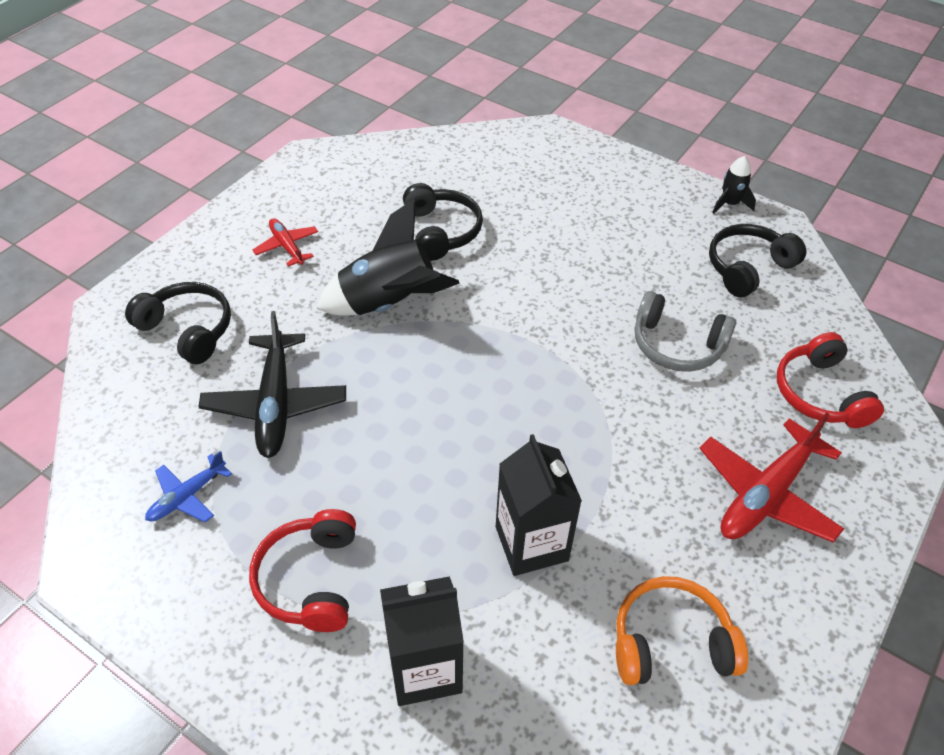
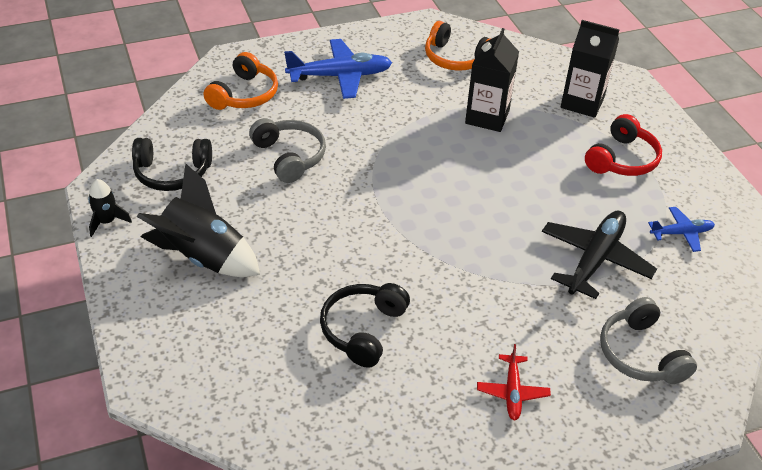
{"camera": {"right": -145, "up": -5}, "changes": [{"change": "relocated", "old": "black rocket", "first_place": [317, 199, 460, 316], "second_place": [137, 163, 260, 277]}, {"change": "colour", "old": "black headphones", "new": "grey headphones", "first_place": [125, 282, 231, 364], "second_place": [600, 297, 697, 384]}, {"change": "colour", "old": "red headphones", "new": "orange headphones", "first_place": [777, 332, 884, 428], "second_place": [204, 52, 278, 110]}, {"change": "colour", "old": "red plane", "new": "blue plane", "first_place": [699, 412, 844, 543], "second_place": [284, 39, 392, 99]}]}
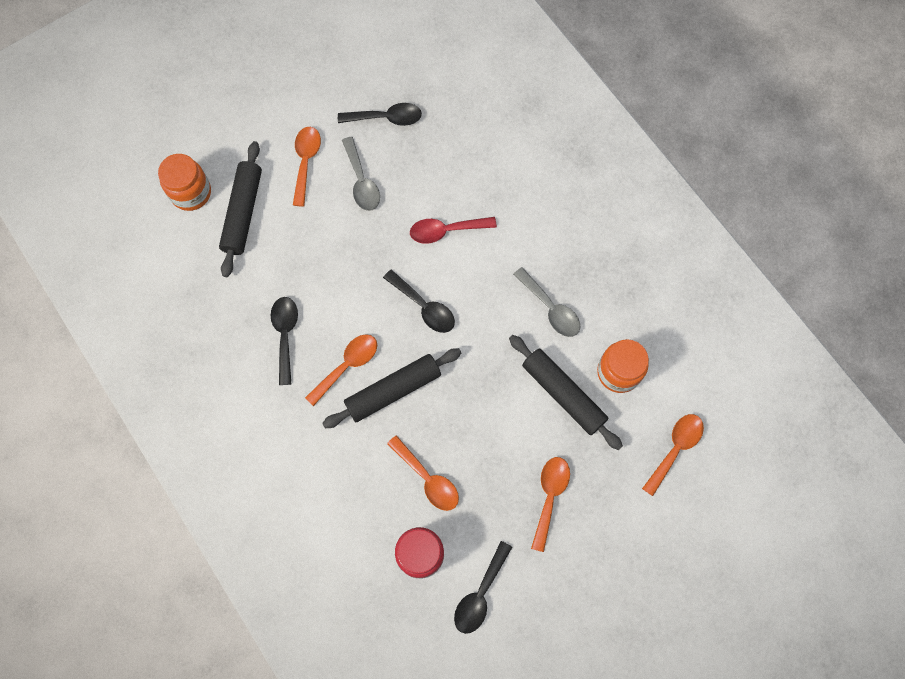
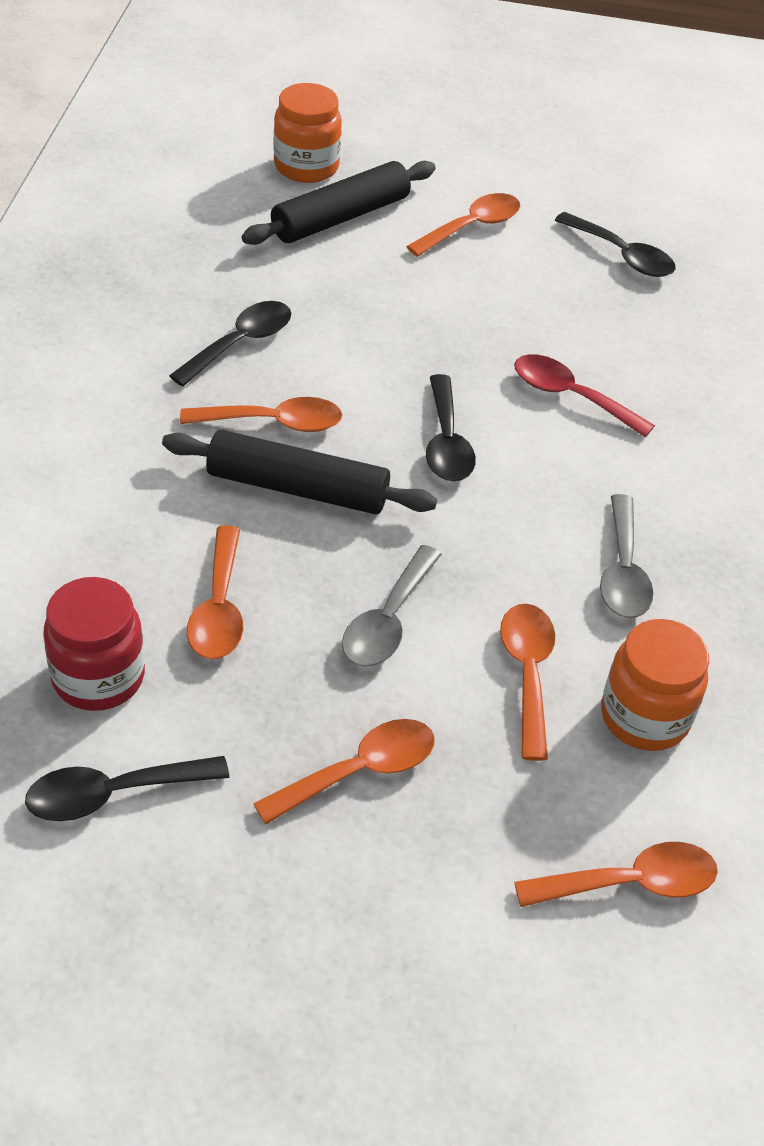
{"camera": {"right": 40, "up": -25}, "changes": [{"change": "relocated", "old": "grey spoon", "first_place": [342, 137, 380, 211], "second_place": [342, 545, 442, 667]}, {"change": "exchanged", "old": "black rolling pin", "new": "orange spoon", "first_place": [509, 335, 623, 450], "second_place": [500, 604, 555, 761]}]}
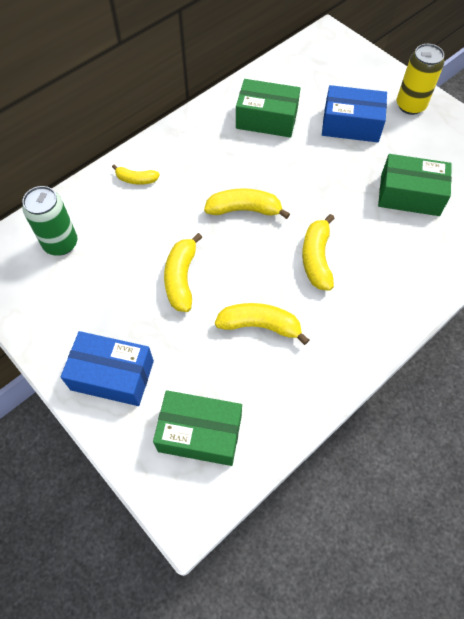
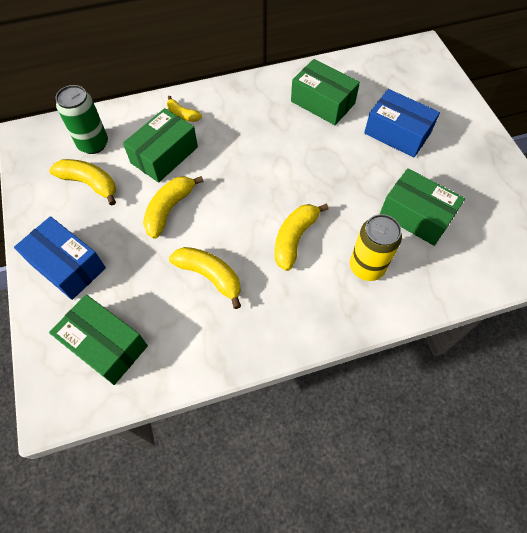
{"camera": {"right": 25, "up": 0}, "changes": [{"change": "relocated", "old": "yellow can", "first_place": [397, 44, 444, 115], "second_place": [350, 214, 402, 281]}, {"change": "relocated", "old": "yellow banana", "first_place": [204, 188, 290, 219], "second_place": [49, 159, 116, 206]}, {"change": "appeared", "new": "green box", "second_place": [123, 108, 198, 183]}]}
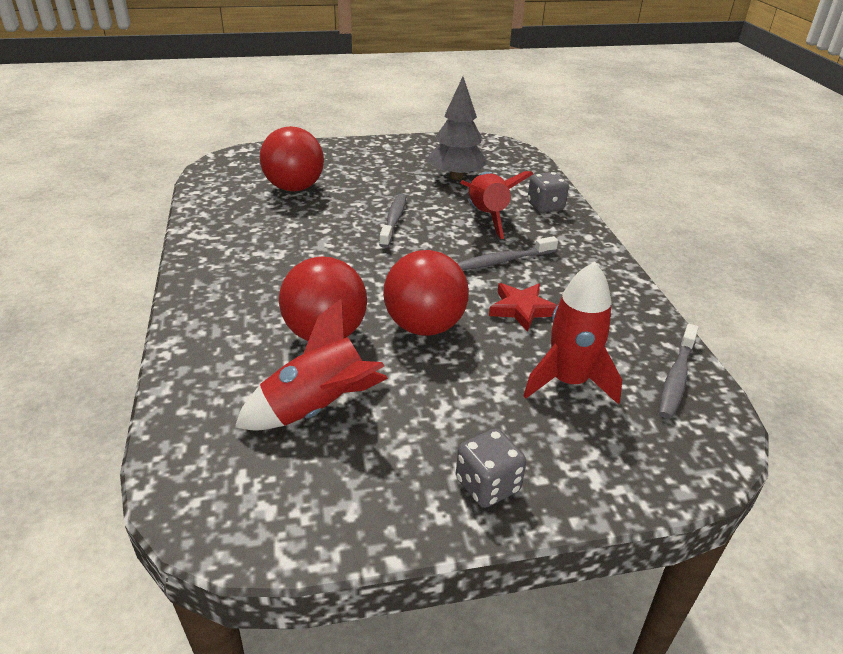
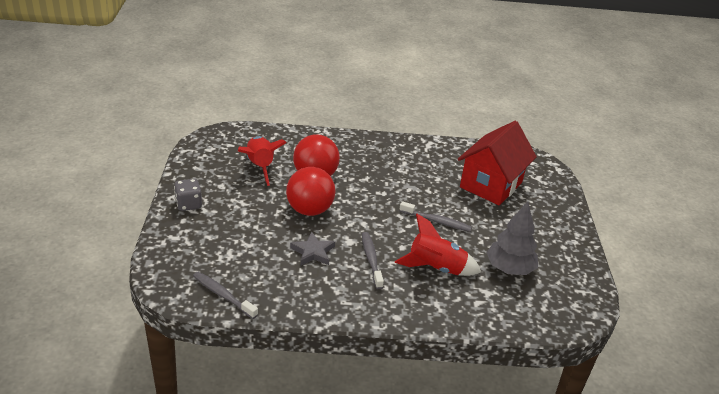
{"camera": {"right": 100, "up": 0}, "changes": [{"change": "exchanged", "old": "red ball", "new": "red house", "first_place": [260, 126, 324, 191], "second_place": [458, 121, 537, 205]}, {"change": "missing", "old": "grey dice", "first_place": [527, 172, 569, 213]}, {"change": "missing", "old": "red rocket", "first_place": [523, 262, 622, 404]}, {"change": "colour", "old": "red star", "new": "grey star", "first_place": [489, 283, 557, 332], "second_place": [290, 232, 335, 266]}]}
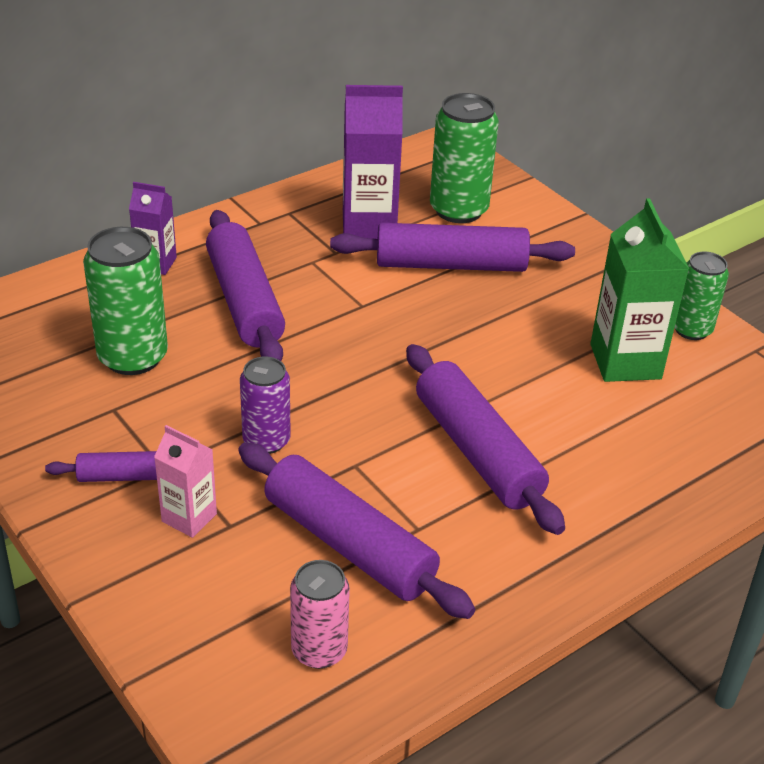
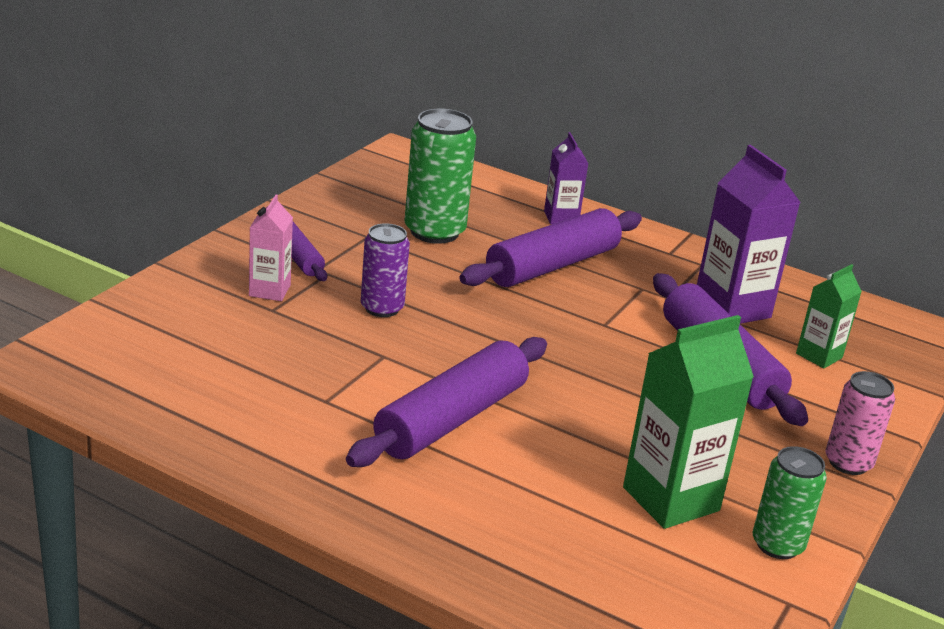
{"camera": {"right": 65, "up": -10}, "changes": [{"change": "exchanged", "old": "green can", "new": "green carton", "first_place": [430, 93, 499, 223], "second_place": [796, 264, 862, 368]}, {"change": "missing", "old": "purple rolling pin", "first_place": [238, 443, 475, 619]}, {"change": "relocated", "old": "pink can", "first_place": [290, 560, 350, 669], "second_place": [825, 371, 895, 475]}]}
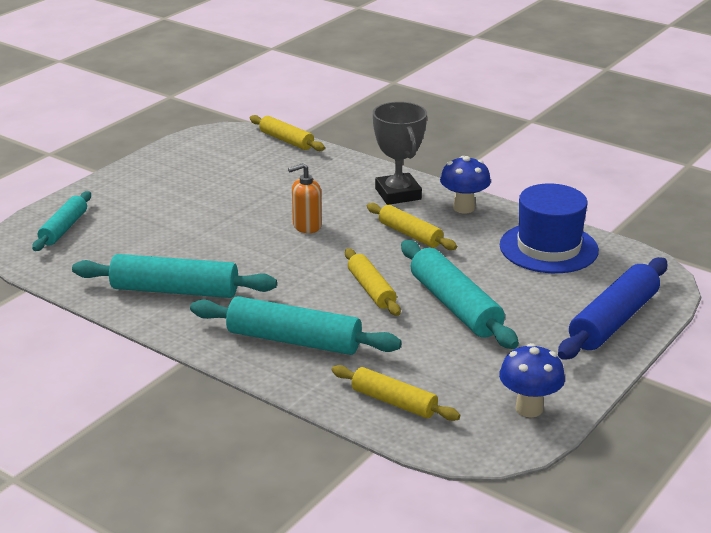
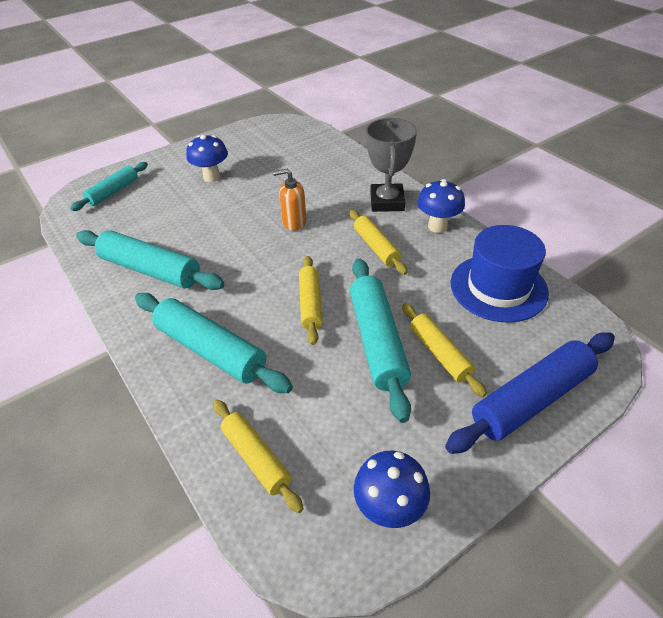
{"camera": {"right": 20, "up": 15}, "changes": [{"change": "relocated", "old": "yellow rolling pin", "first_place": [250, 115, 325, 151], "second_place": [402, 303, 487, 397]}, {"change": "appeared", "new": "blue mushroom", "second_place": [186, 135, 228, 182]}]}
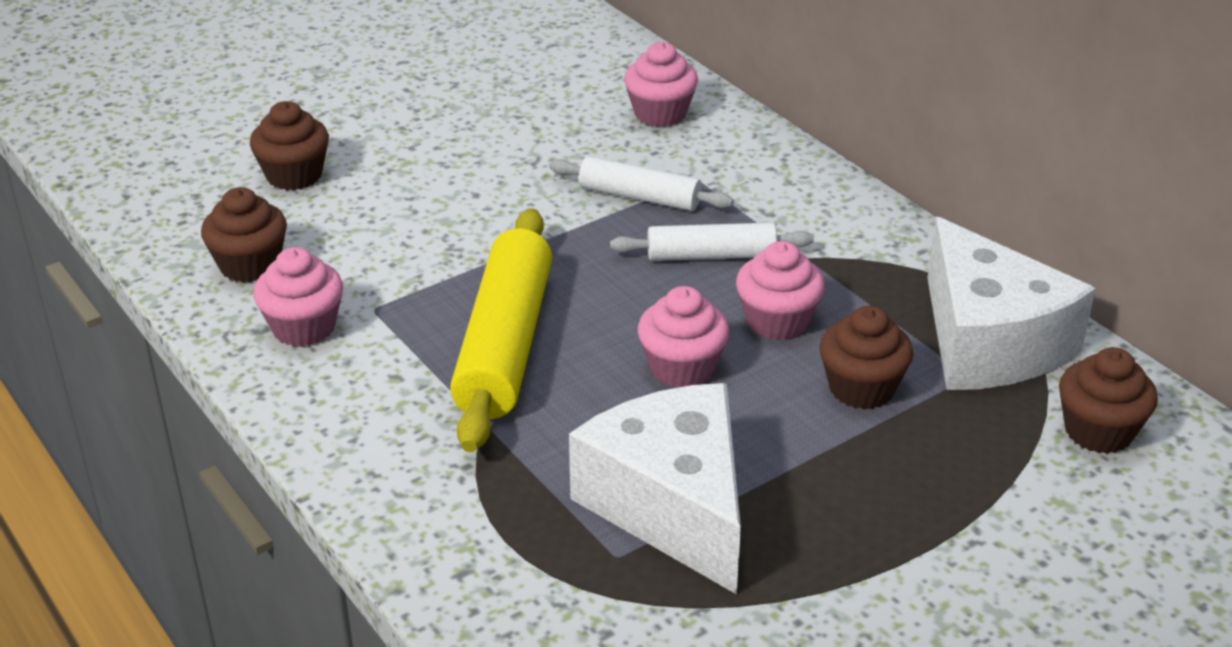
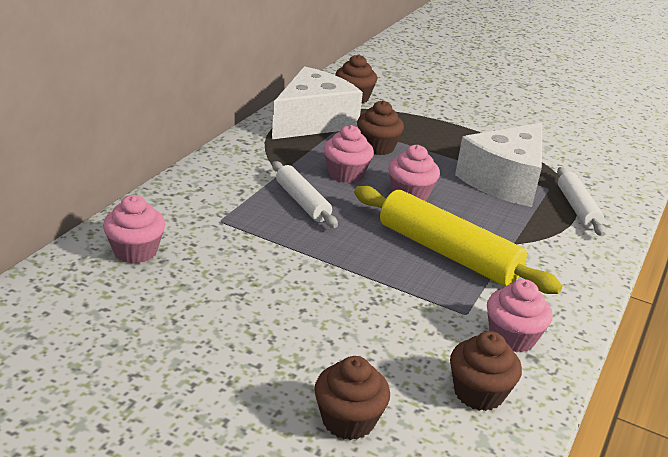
{"camera": {"right": -120, "up": -5}, "changes": [{"change": "relocated", "old": "white rolling pin", "first_place": [549, 156, 734, 211], "second_place": [557, 167, 606, 236]}, {"change": "spun", "old": "yellow rolling pin", "first_place": [450, 208, 552, 452], "second_place": [354, 186, 562, 294], "degrees": 60}]}
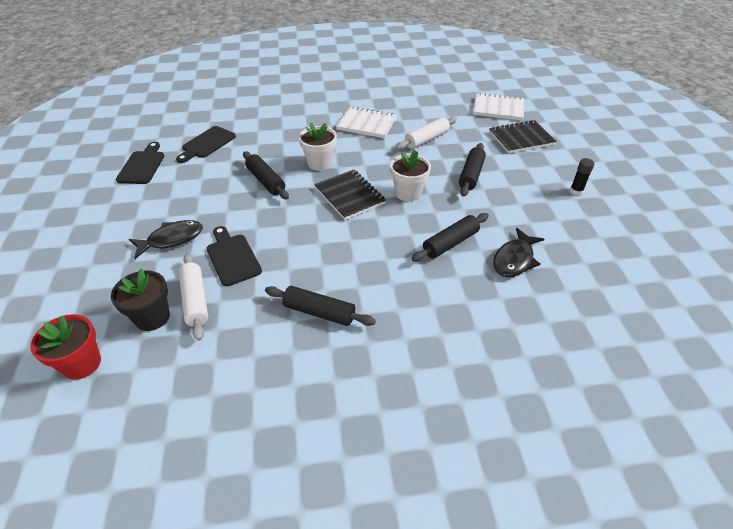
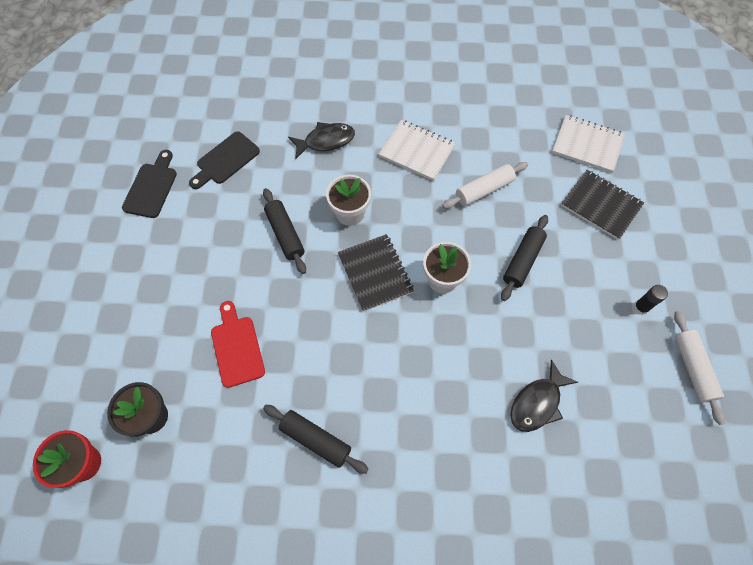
{"camera": {"right": 10, "up": 20}, "changes": [{"change": "spun", "old": "black notebook", "first_place": [489, 120, 557, 153], "second_place": [561, 170, 644, 240], "degrees": 45}, {"change": "missing", "old": "black rolling pin", "first_place": [412, 213, 489, 262]}, {"change": "relocated", "old": "black fish", "first_place": [129, 220, 203, 259], "second_place": [288, 122, 355, 159]}, {"change": "colour", "old": "black cutting board", "new": "red cutting board", "first_place": [207, 226, 262, 286], "second_place": [211, 301, 265, 388]}, {"change": "relocated", "old": "white rolling pin", "first_place": [179, 253, 208, 341], "second_place": [674, 311, 725, 425]}]}
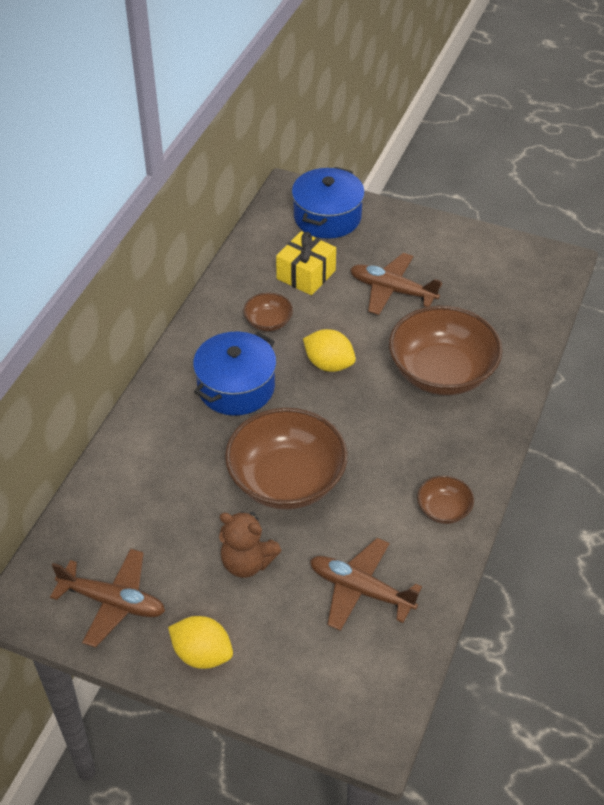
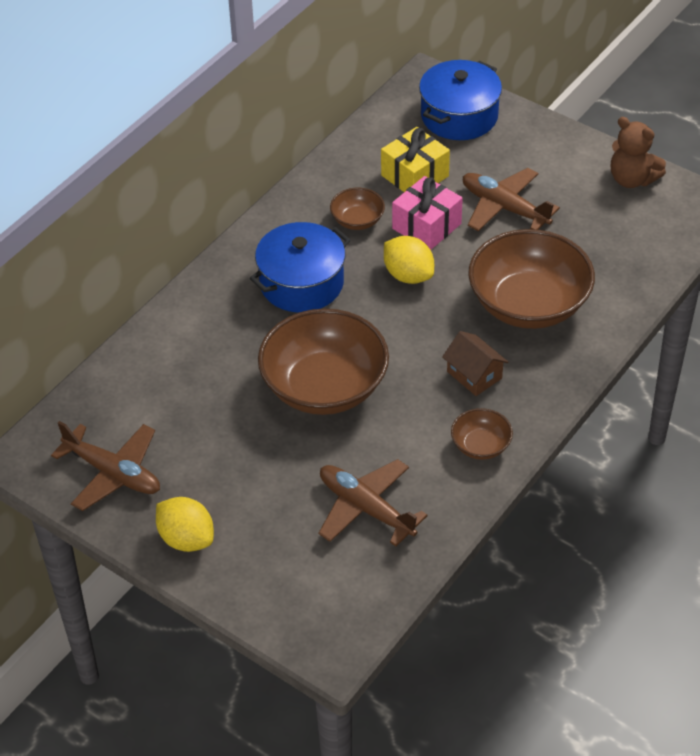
{"camera": {"right": 15, "up": 0}, "changes": [{"change": "relocated", "old": "brown teddy bear", "first_place": [219, 511, 282, 578], "second_place": [611, 117, 666, 188]}, {"change": "appeared", "new": "pink gift", "second_place": [392, 176, 463, 250]}, {"change": "appeared", "new": "brown house", "second_place": [442, 331, 509, 396]}]}
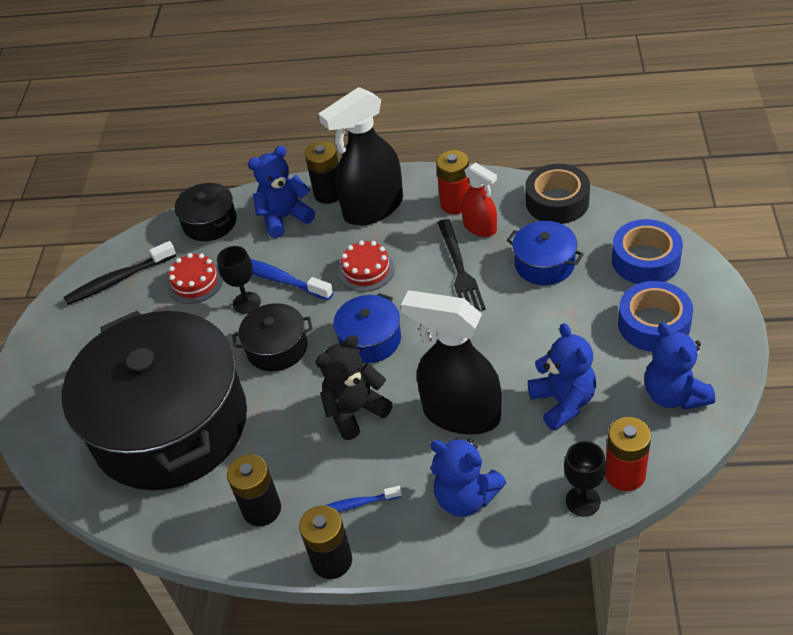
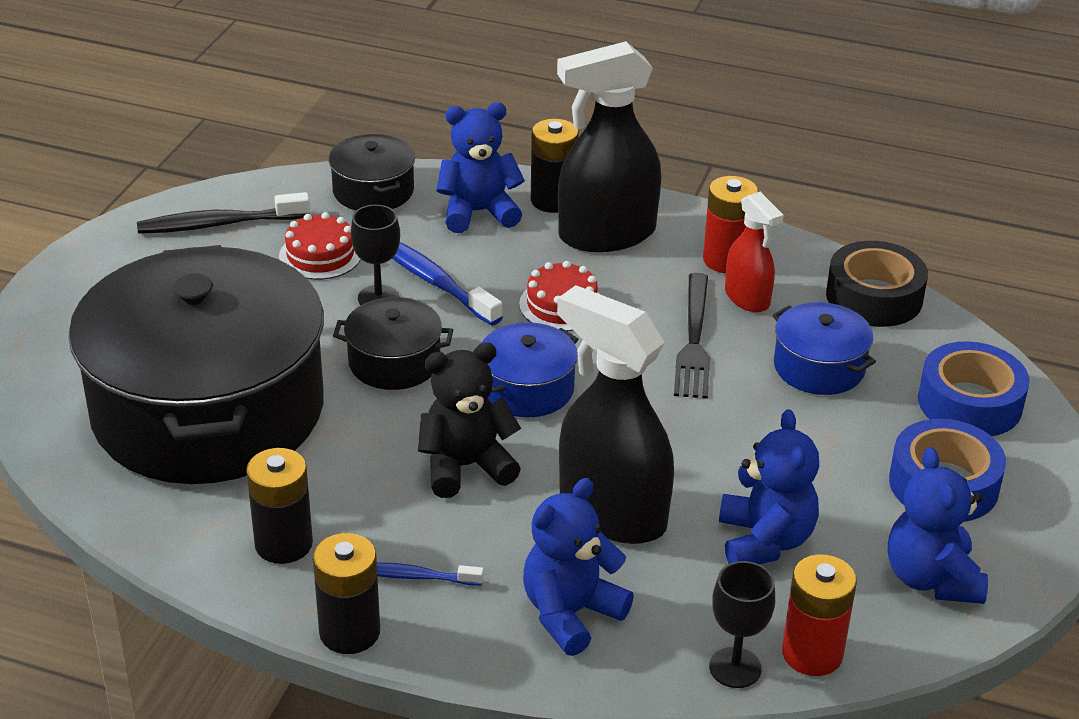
{"camera": {"right": 10, "up": -10}, "changes": [{"change": "spun", "old": "blue teddy bear", "first_place": [430, 438, 506, 517], "second_place": [523, 478, 634, 656], "degrees": 90}]}
